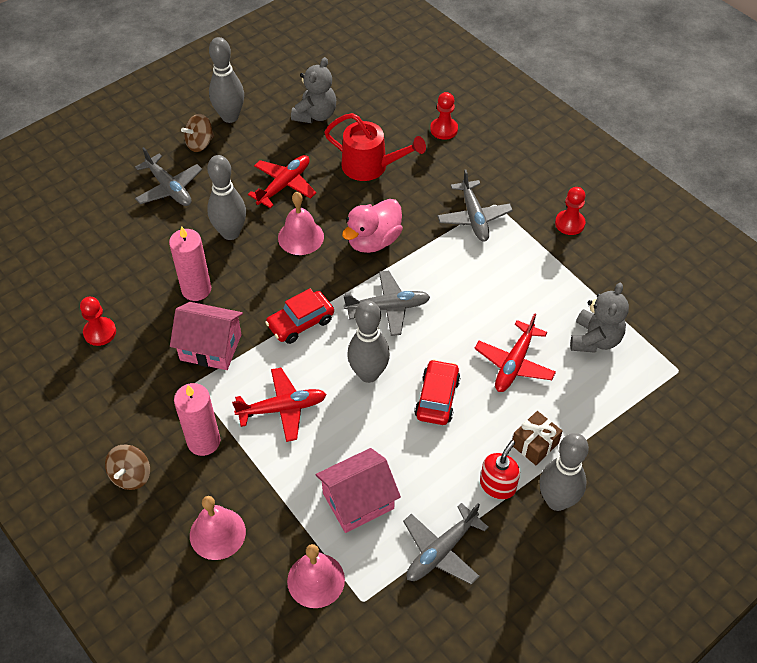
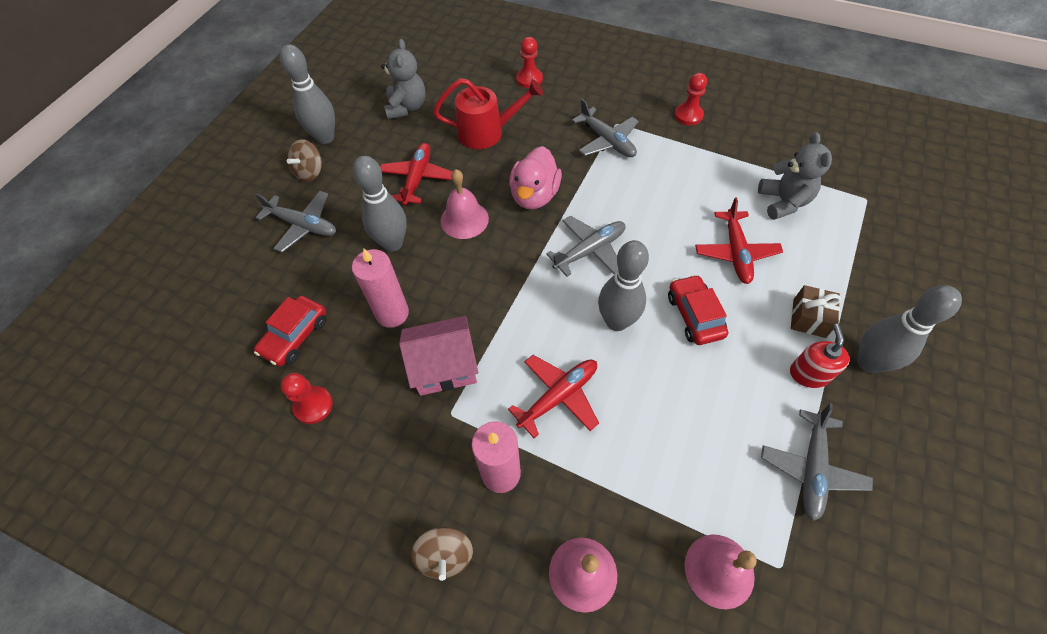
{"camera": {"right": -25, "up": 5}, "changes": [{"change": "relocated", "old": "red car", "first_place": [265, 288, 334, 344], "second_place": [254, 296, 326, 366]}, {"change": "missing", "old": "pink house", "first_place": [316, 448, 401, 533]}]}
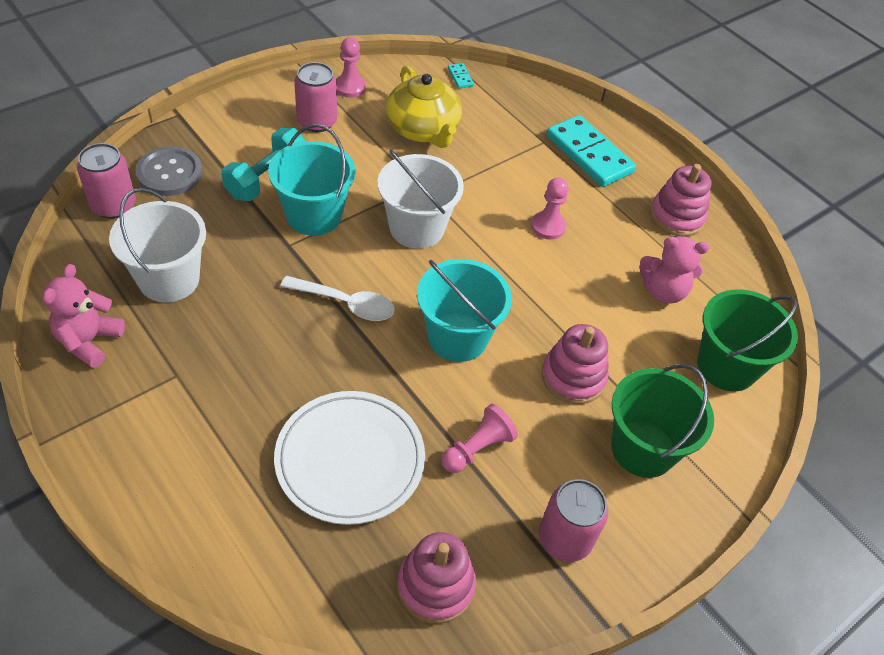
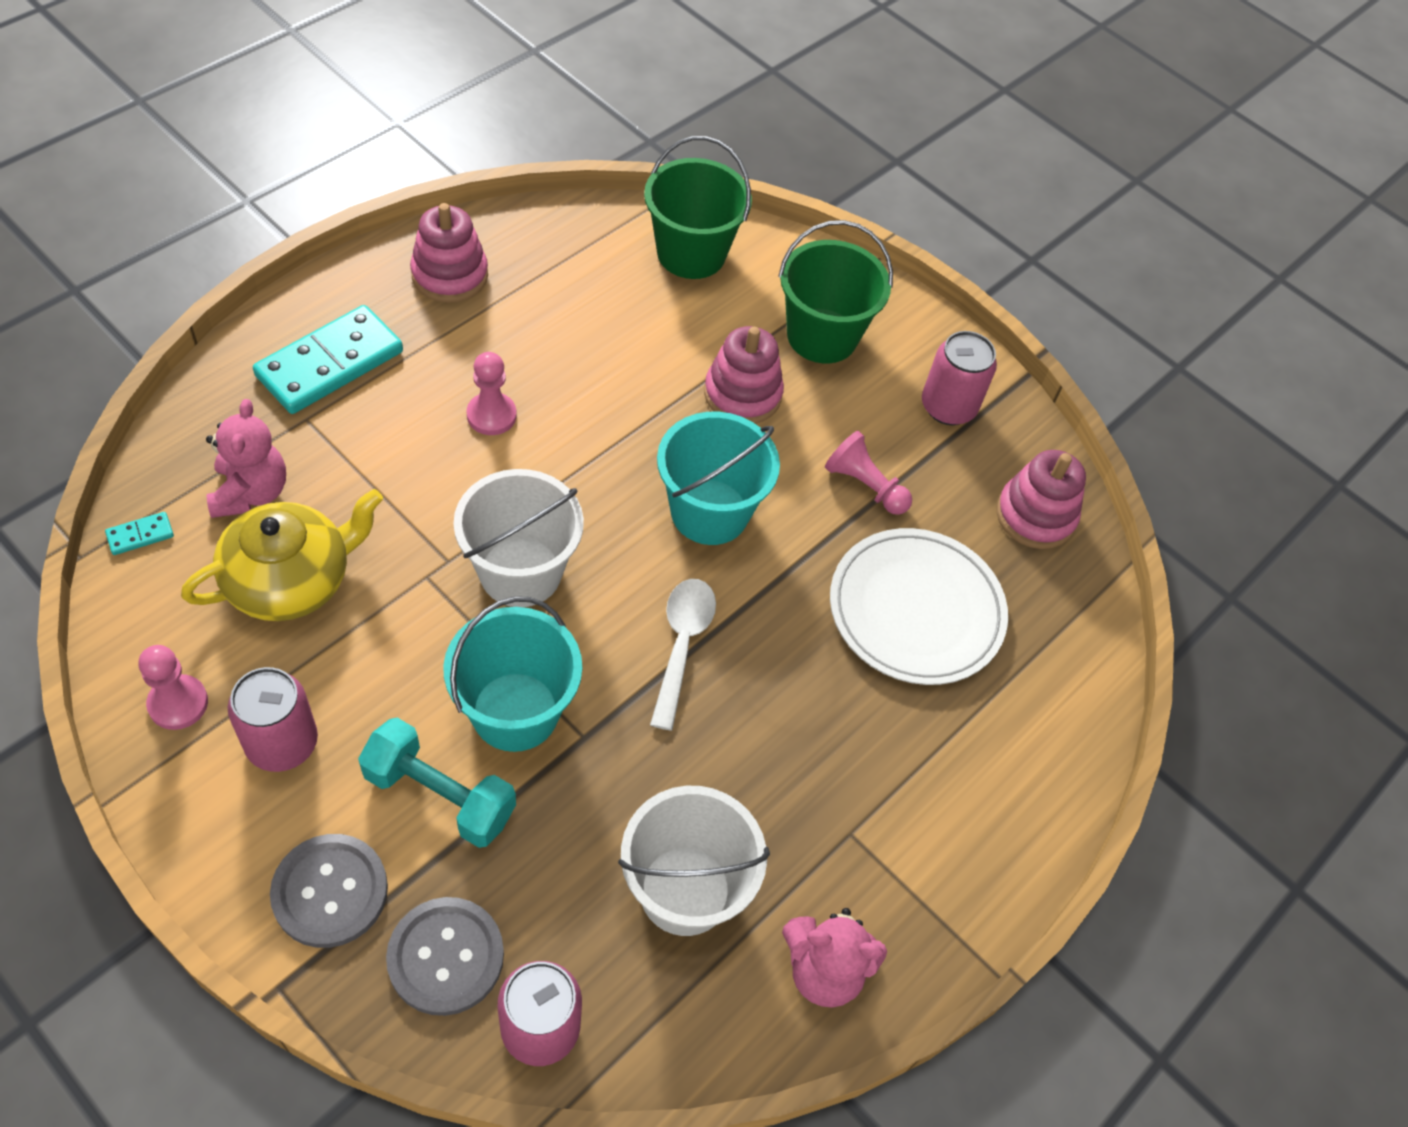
{"camera": {"right": -100, "up": 5}, "changes": [{"change": "relocated", "old": "pink teddy bear", "first_place": [639, 236, 710, 304], "second_place": [206, 399, 286, 518]}, {"change": "appeared", "new": "grey button", "second_place": [270, 834, 388, 948]}]}
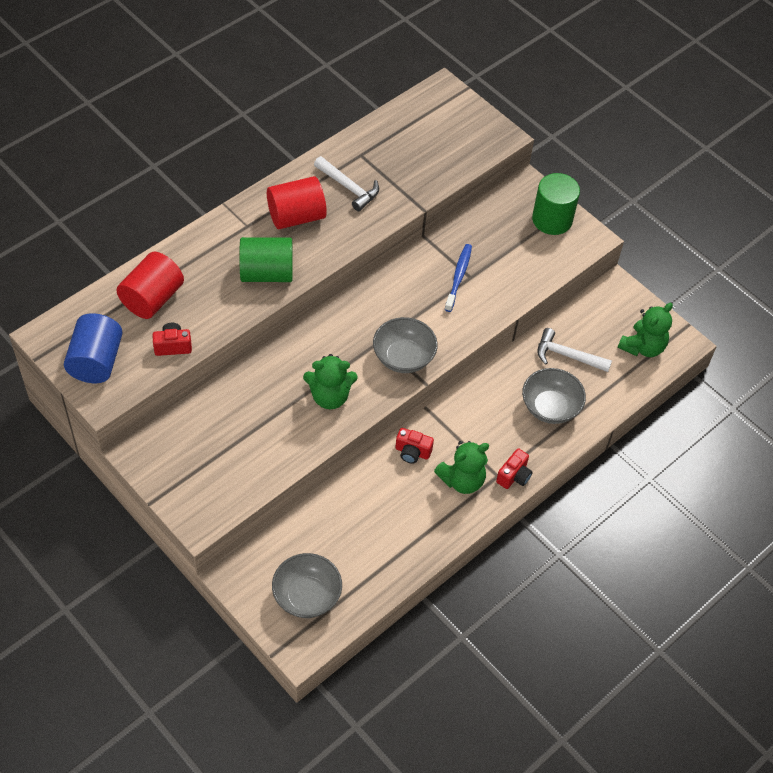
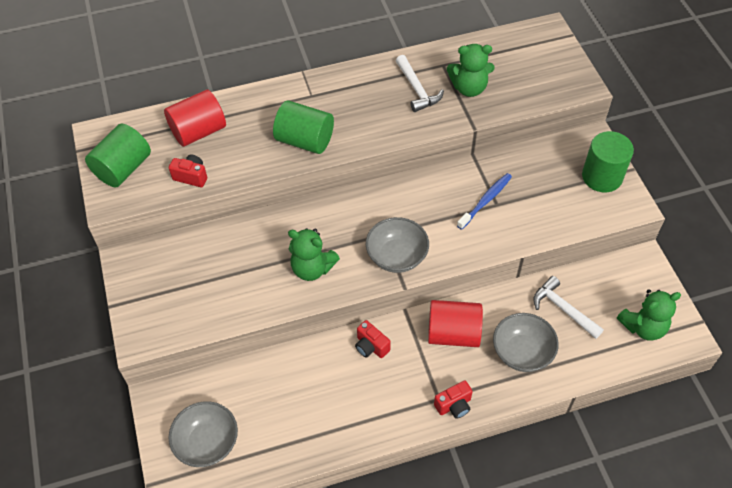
{"camera": {"right": 30, "up": 0}, "changes": [{"change": "relocated", "old": "red cylinder", "first_place": [267, 176, 327, 229], "second_place": [428, 300, 483, 347]}, {"change": "colour", "old": "blue cylinder", "new": "green cylinder", "first_place": [64, 313, 123, 383], "second_place": [85, 123, 151, 187]}, {"change": "relocated", "old": "green teddy bear", "first_place": [434, 441, 489, 494], "second_place": [447, 44, 494, 97]}]}
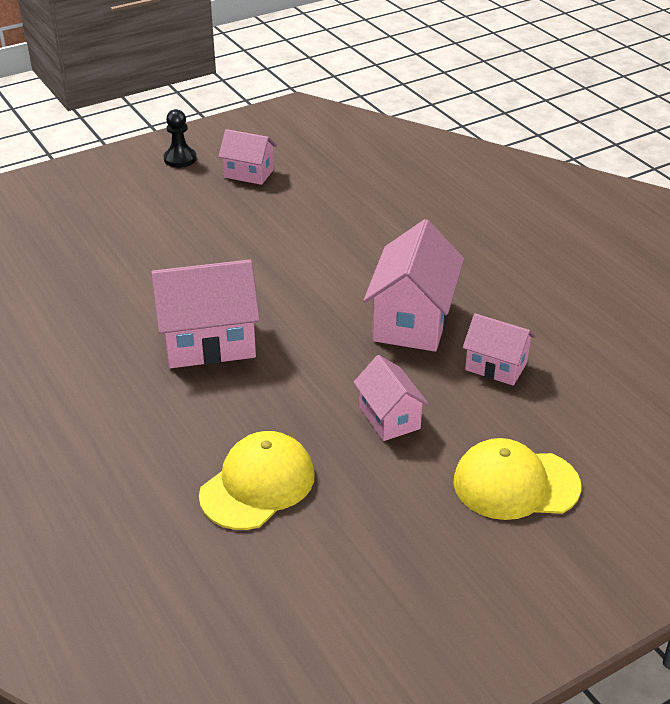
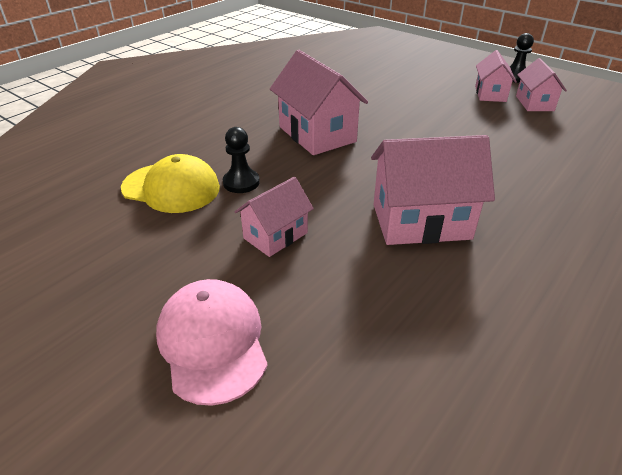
{"camera": {"right": 70, "up": 0}, "changes": [{"change": "relocated", "old": "pink house", "first_place": [463, 313, 535, 386], "second_place": [475, 50, 517, 102]}, {"change": "colour", "old": "yellow cap", "new": "pink cap", "first_place": [453, 438, 581, 520], "second_place": [156, 279, 268, 406]}, {"change": "appeared", "new": "black pawn", "second_place": [223, 127, 260, 193]}]}
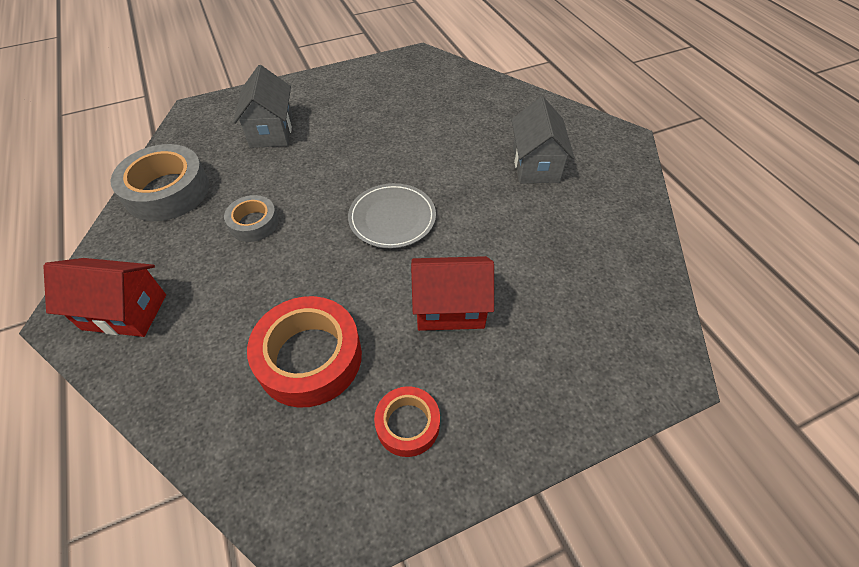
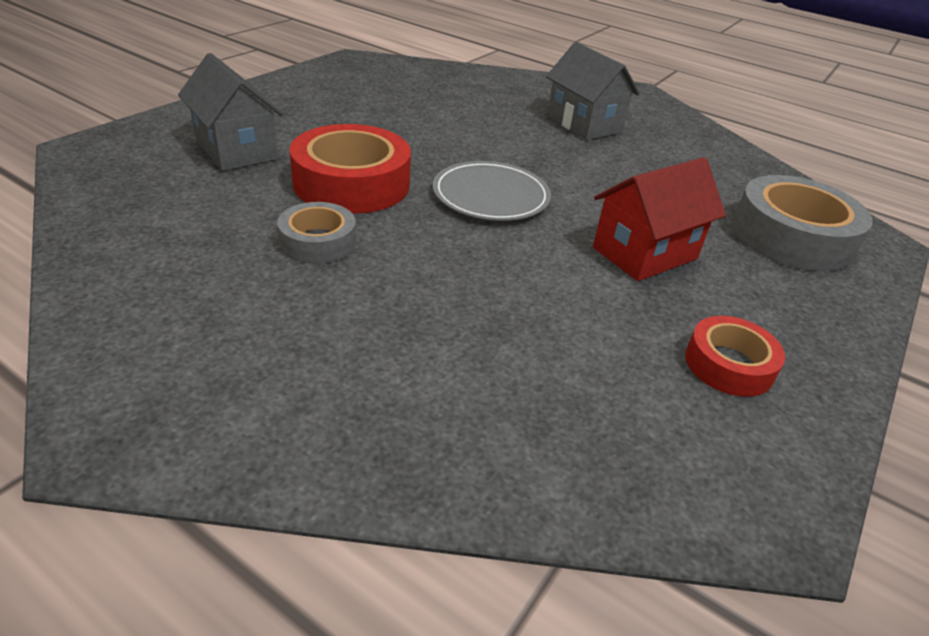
{"camera": {"right": -35, "up": -15}, "changes": [{"change": "relocated", "old": "grey tape", "first_place": [110, 144, 209, 221], "second_place": [732, 175, 873, 271]}, {"change": "missing", "old": "red house", "first_place": [43, 258, 166, 337]}, {"change": "relocated", "old": "red tape", "first_place": [247, 296, 362, 408], "second_place": [290, 124, 411, 214]}]}
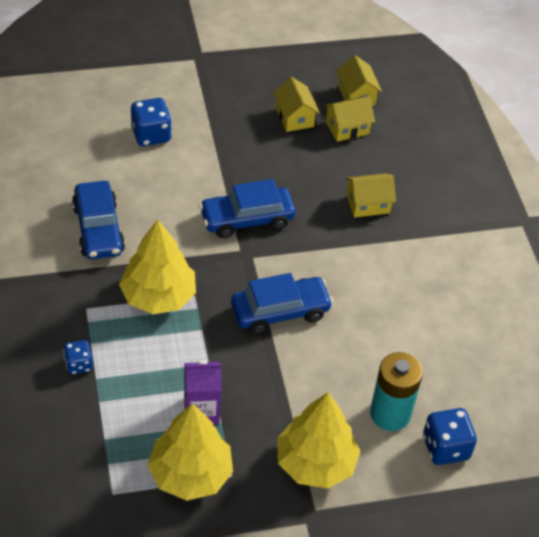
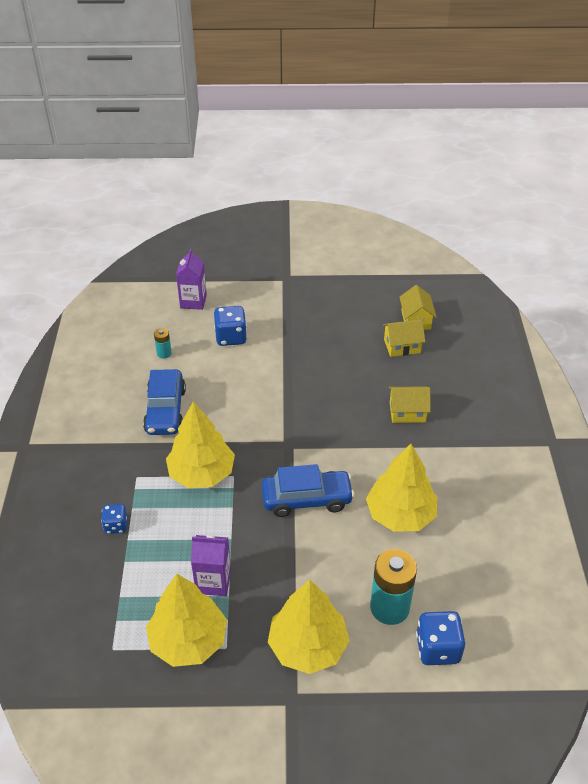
{"camera": {"right": 15, "up": -5}, "changes": [{"change": "missing", "old": "yellow house", "first_place": [273, 77, 320, 132]}, {"change": "missing", "old": "blue car", "first_place": [199, 179, 295, 238]}, {"change": "appeared", "new": "purple carton", "second_place": [176, 249, 207, 310]}, {"change": "appeared", "new": "turquoise battery", "second_place": [154, 328, 172, 359]}, {"change": "appeared", "new": "yellow tree", "second_place": [366, 444, 437, 532]}]}
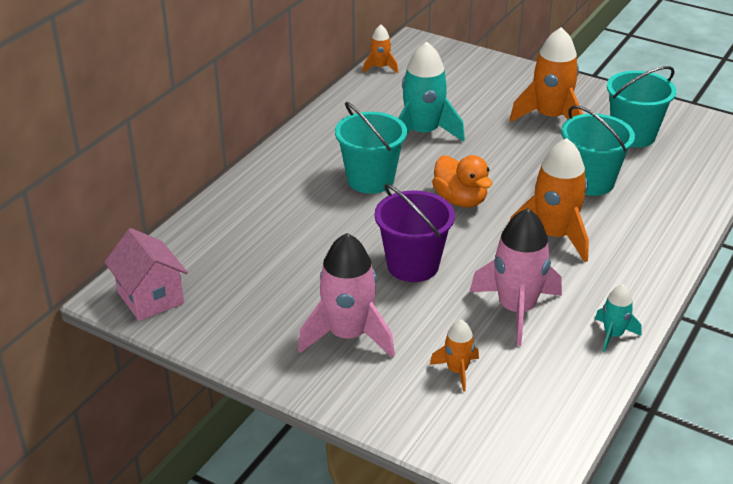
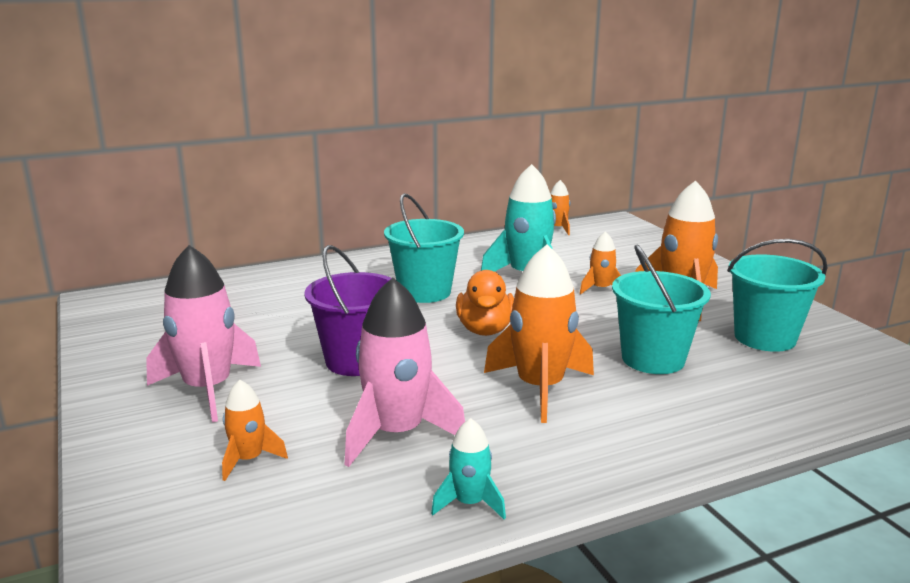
{"camera": {"right": 35, "up": -15}, "changes": [{"change": "missing", "old": "pink house", "first_place": [104, 228, 188, 321]}, {"change": "appeared", "new": "orange rocket", "second_place": [580, 231, 621, 294]}]}
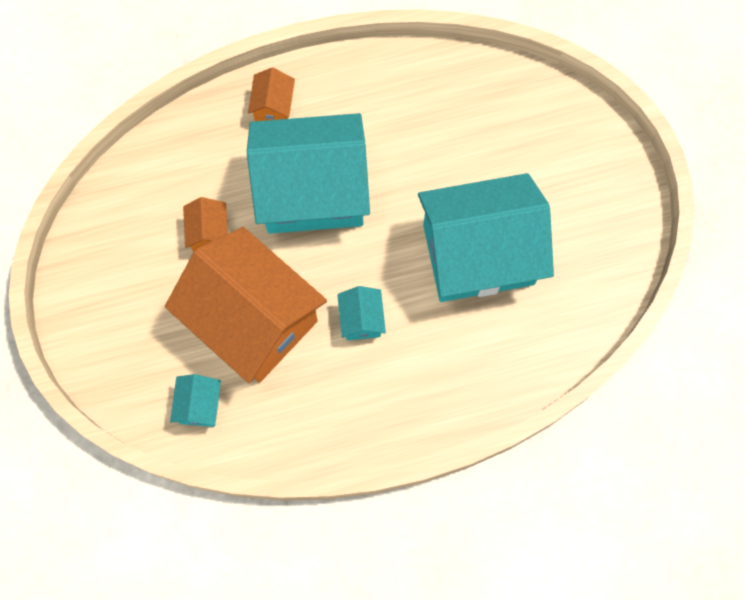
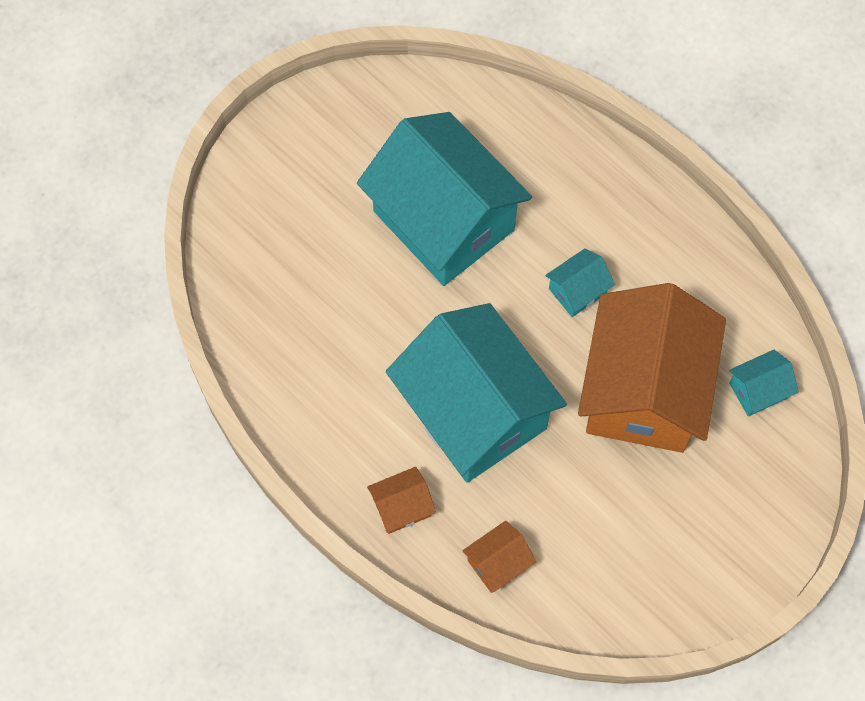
{"camera": {"right": -120, "up": -5}, "changes": [{"change": "relocated", "old": "orange house", "first_place": [183, 197, 228, 252], "second_place": [463, 521, 536, 593]}]}
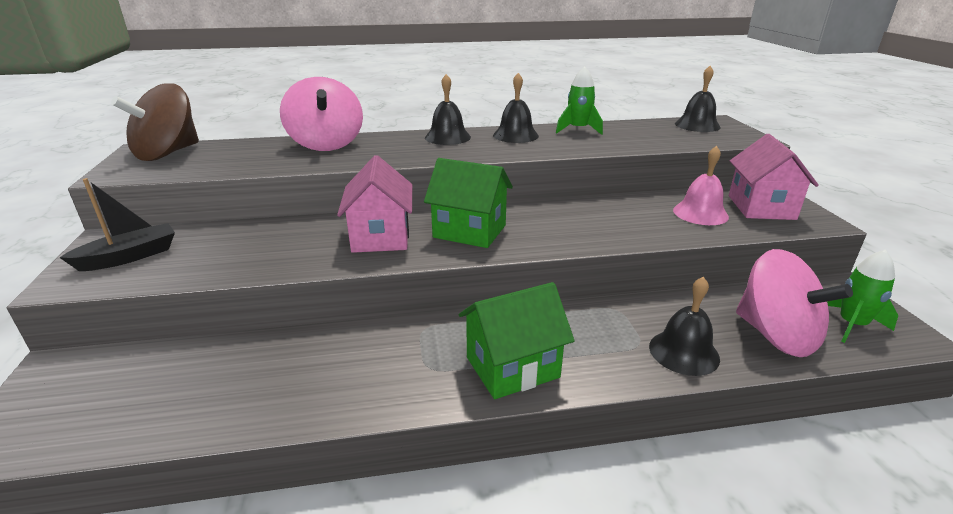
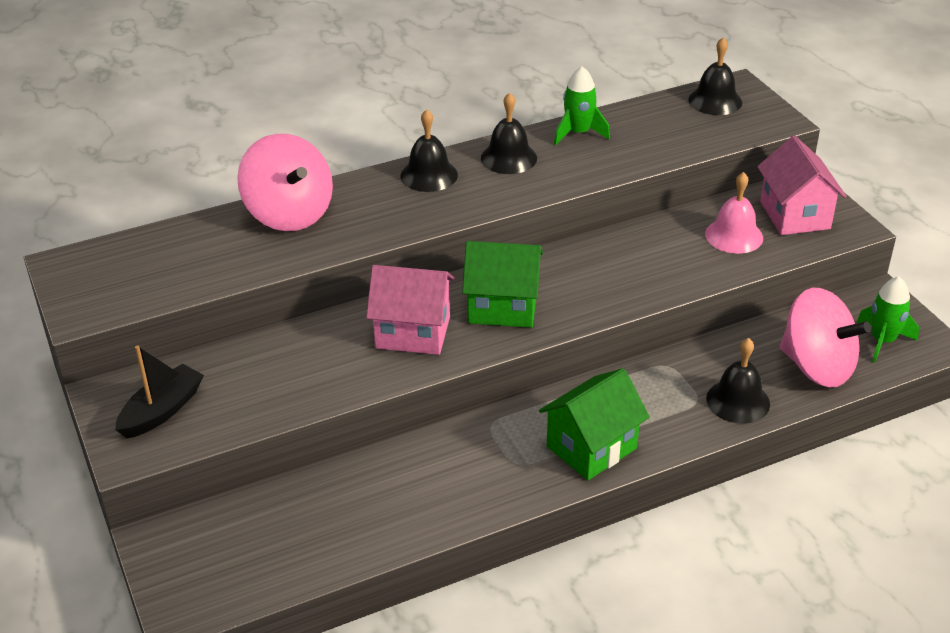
{"camera": {"right": -15, "up": 10}, "changes": [{"change": "missing", "old": "brown spinning top", "first_place": [111, 83, 199, 161]}, {"change": "spun", "old": "pink house", "first_place": [337, 155, 412, 253], "second_place": [366, 265, 455, 355], "degrees": -60}]}
